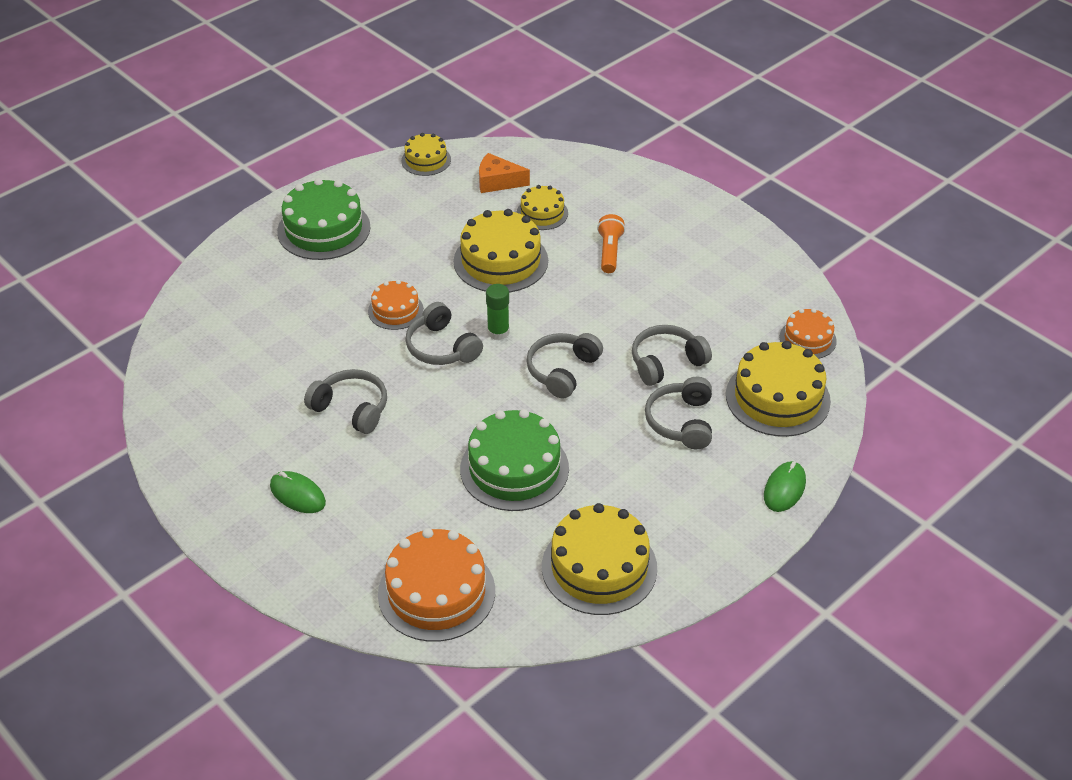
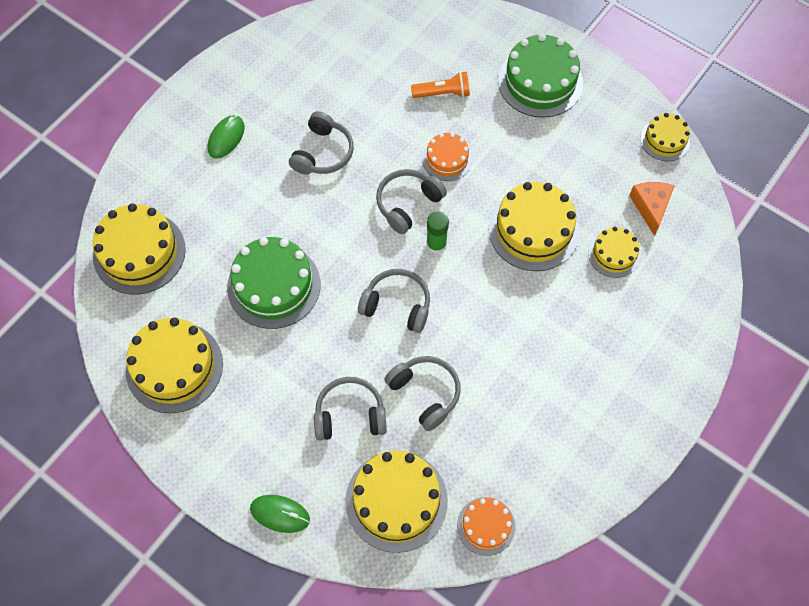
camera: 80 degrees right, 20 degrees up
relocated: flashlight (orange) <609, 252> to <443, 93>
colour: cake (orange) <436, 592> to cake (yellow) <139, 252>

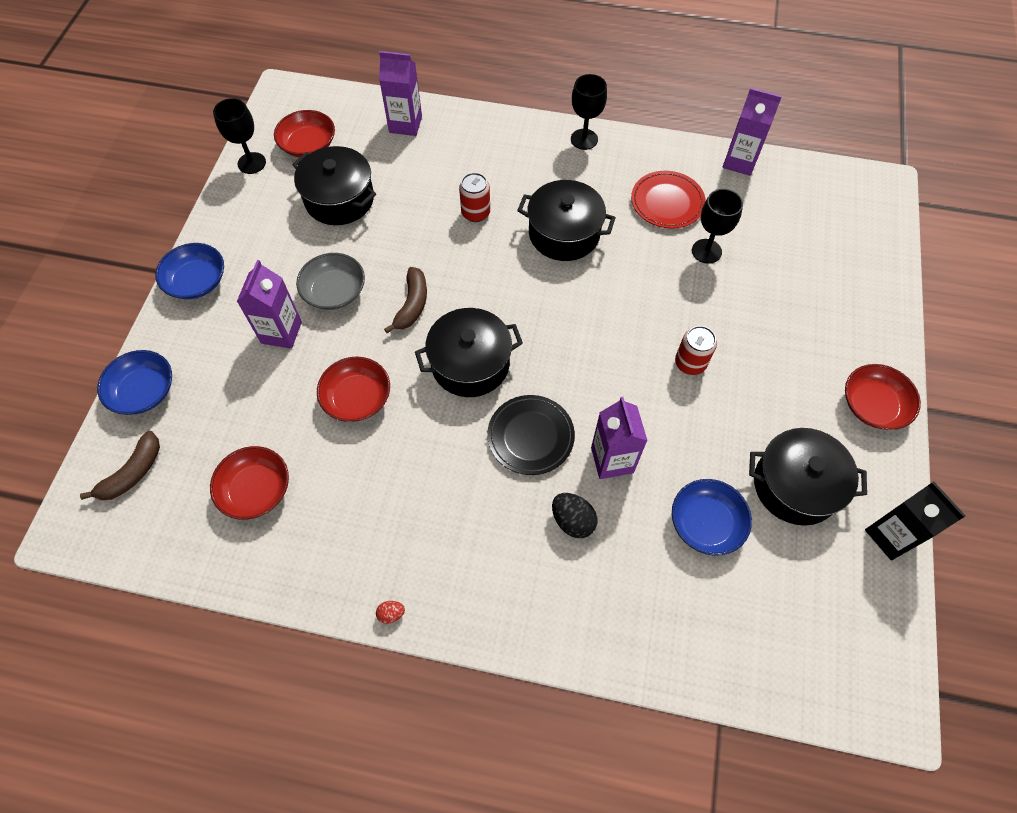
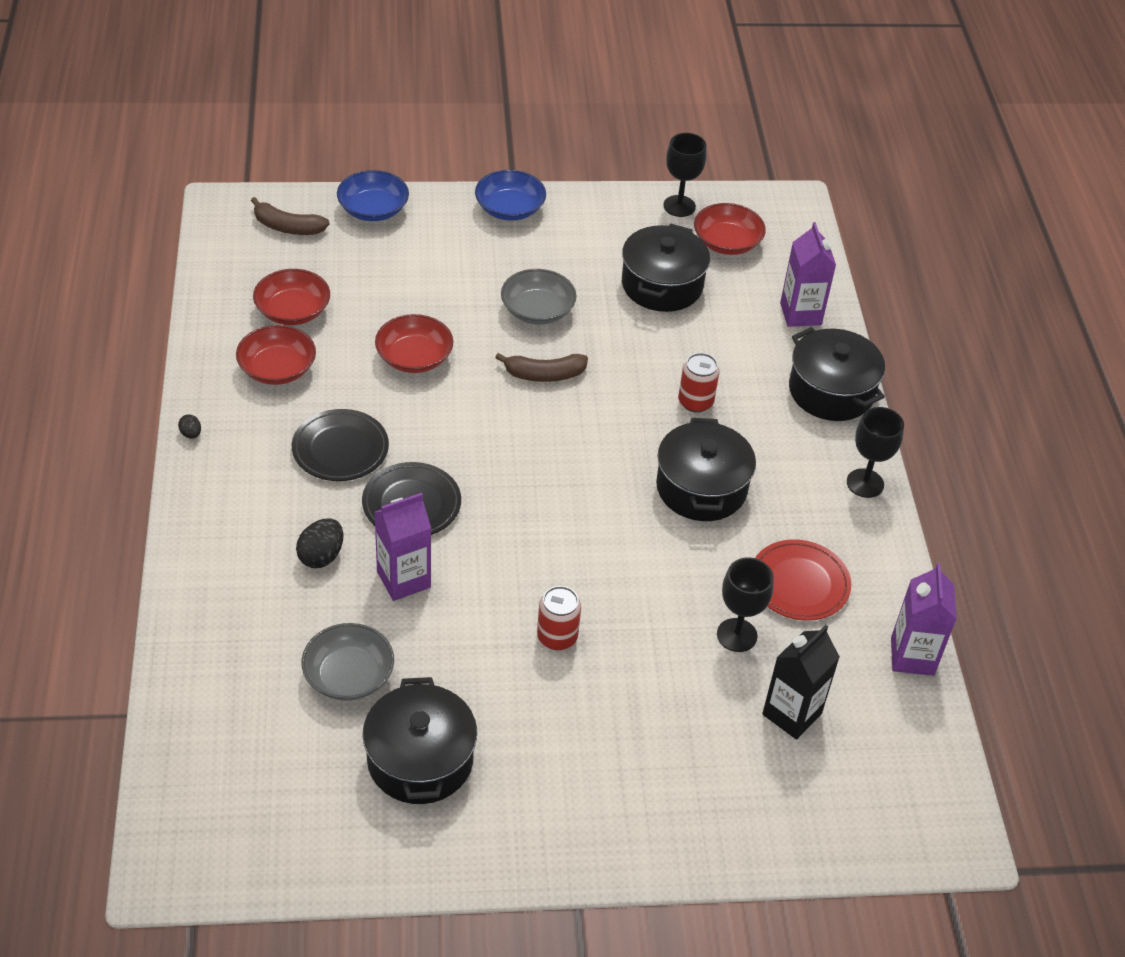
camera: 70 degrees right, 15 degrees down
missing: carton (purple) <281, 332>
appeared: plate (black) <340, 449>
relocated: pot (black) <470, 364> to <831, 391>; bowl (red) <873, 405> to <277, 369>; carton (black) <891, 535> to <792, 714>
colour: egg (red) <391, 614> to egg (black) <191, 434>; bowl (blue) <706, 523> to bowl (grey) <349, 675>

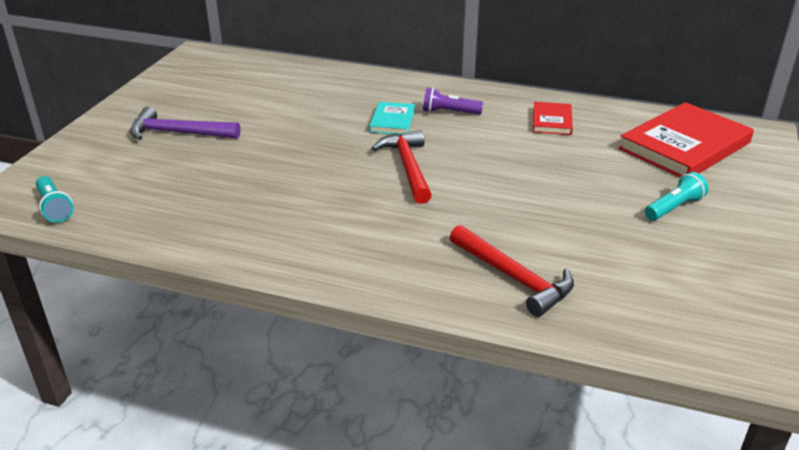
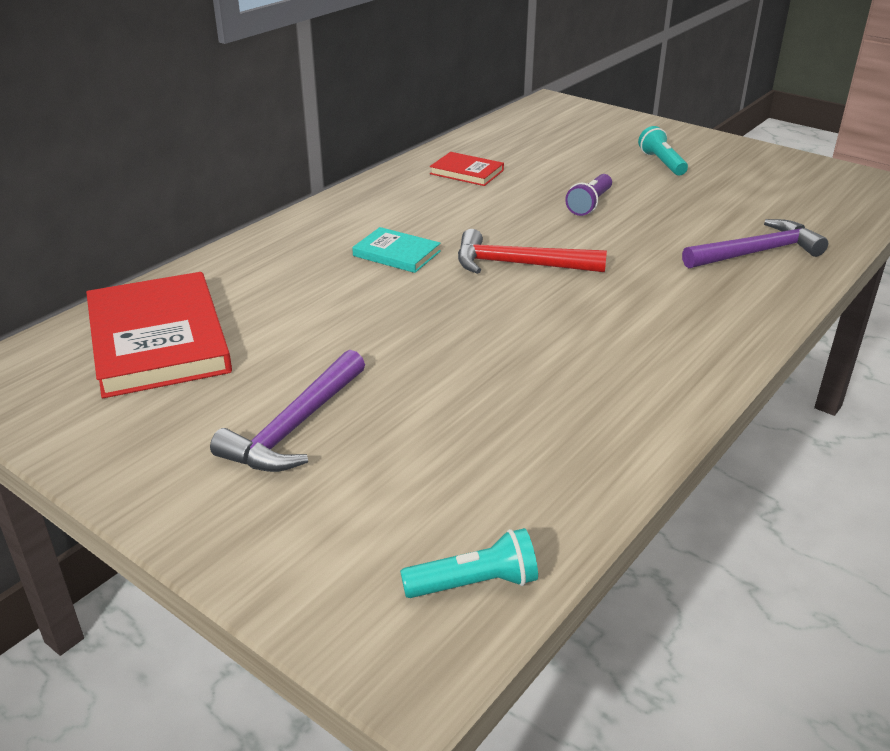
camera: 70 degrees left, 0 degrees up
relocated: flashlight (purple) <449, 112> to <589, 204>; book (red) <684, 146> to <158, 340>
colour: hammer (red) <514, 277> to hammer (purple) <756, 252>

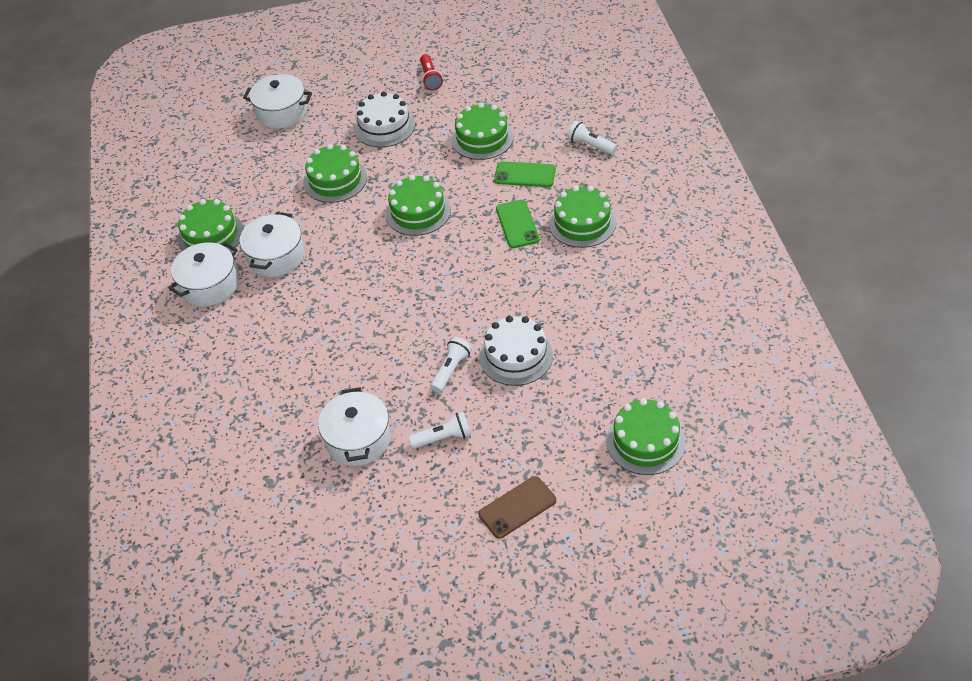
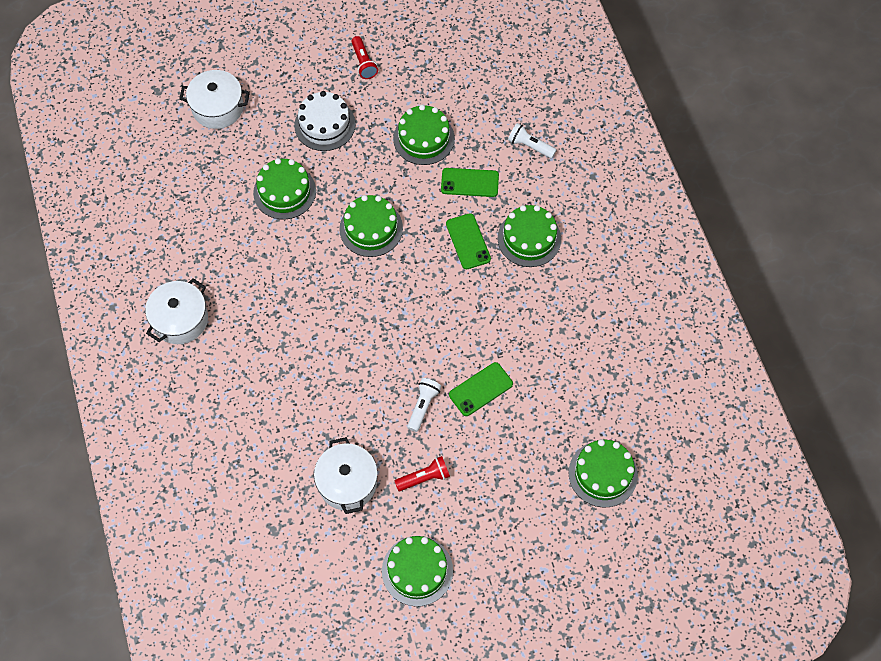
camera: 10 degrees left, 15 degrees up
missing: pot (white) <276, 257>; phone (brown) <517, 507>
relocated: cake (green) <211, 235> to <417, 570>
exchanged: cake (white) <516, 356> to phone (green) <480, 389>
colour: flashlight (white) <443, 438> to flashlight (red) <424, 478>

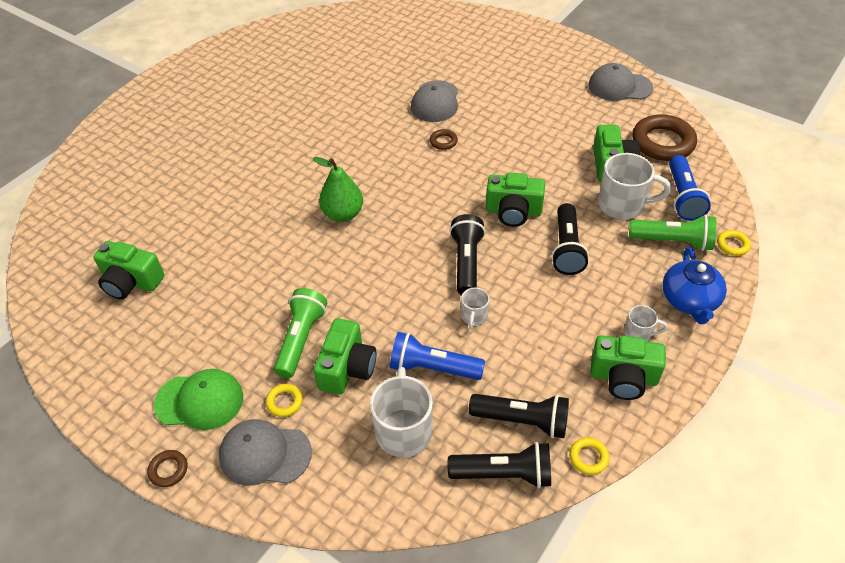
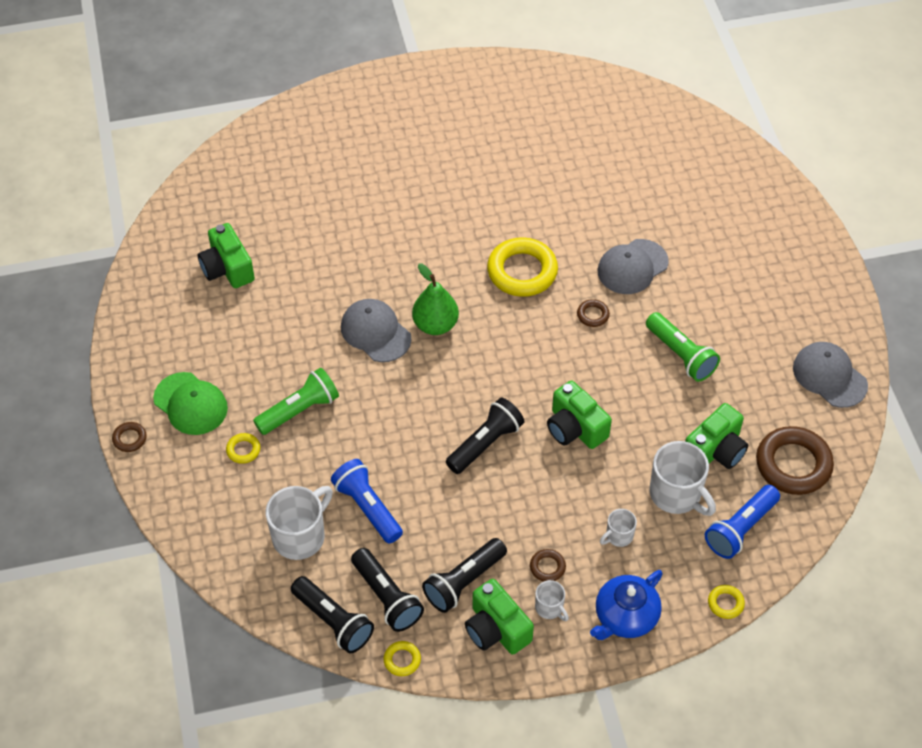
camera: 40 degrees right, 5 degrees up
missing: camera (green) <347, 368>
appeared: ring (yellow) <522, 271>; ring (brown) <547, 567>
relocated: cap (grey) <265, 454> to <375, 332>; mug (white) <474, 316> to <618, 536>; flashlight (black) <567, 248> to <464, 582>; flashlight (green) <673, 241> to <681, 355>

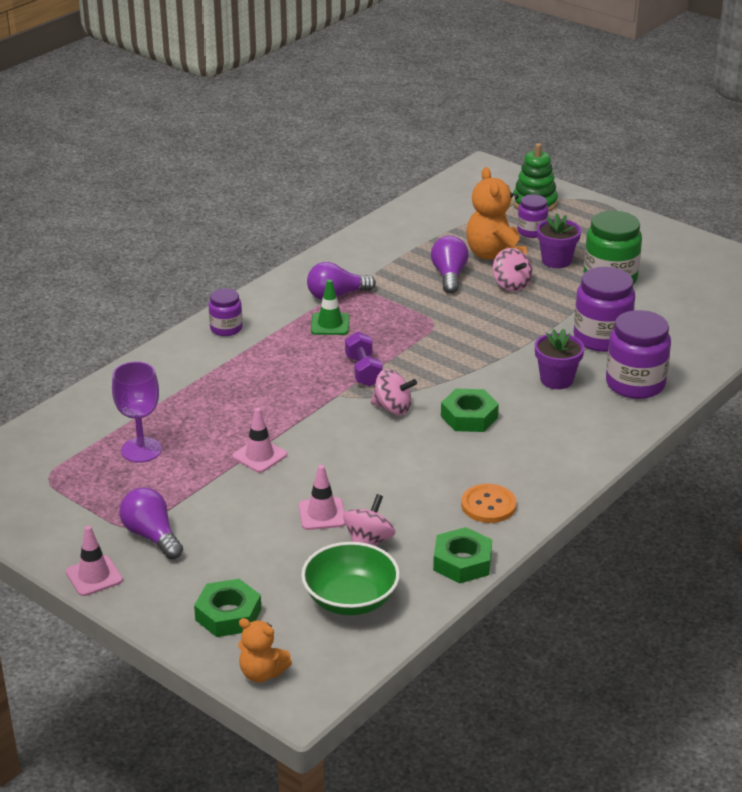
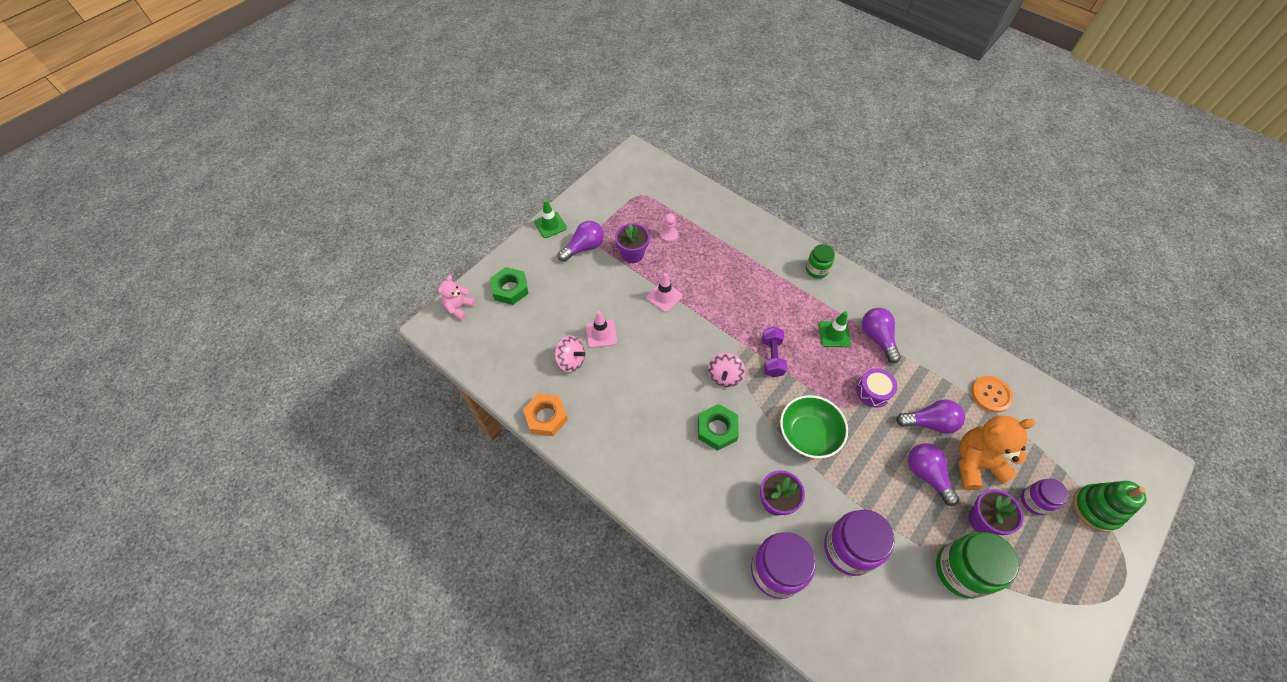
camera: 90 degrees right, 25 degrees up
appeared: flower pot (purple) <632, 254>; drum (purple) <873, 392>
relocated: bowl (green) <350, 599> to <808, 434>; button (orange) <488, 505> to <990, 395>
exchanged: goblet (purple) <141, 450> to pawn (pink) <669, 235>; spinning top (pink) <511, 285> to light bulb (purple) <926, 474>
colour: traffic cone (pink) <94, 576> to traffic cone (green) <550, 225>; jar (purple) <226, 328> to jar (green) <816, 270>; teddy bear (orange) <262, 673> to teddy bear (pink) <459, 307>; nut (green) <462, 562> to nut (orange) <546, 417>
spun: dumbbell (purple) <363, 371> = <772, 357> 75 degrees counterclockwise

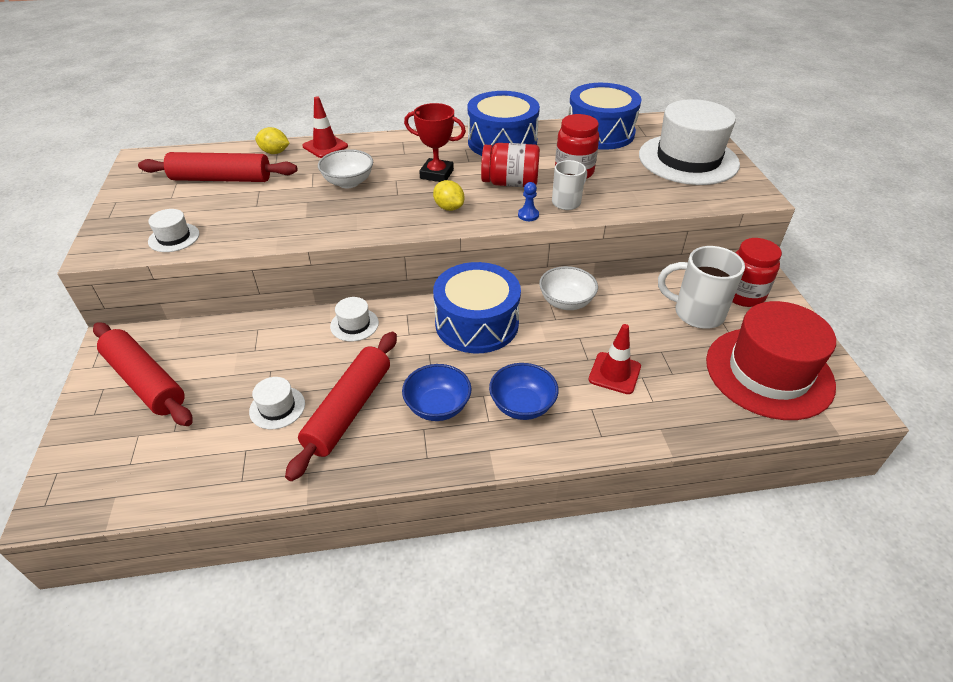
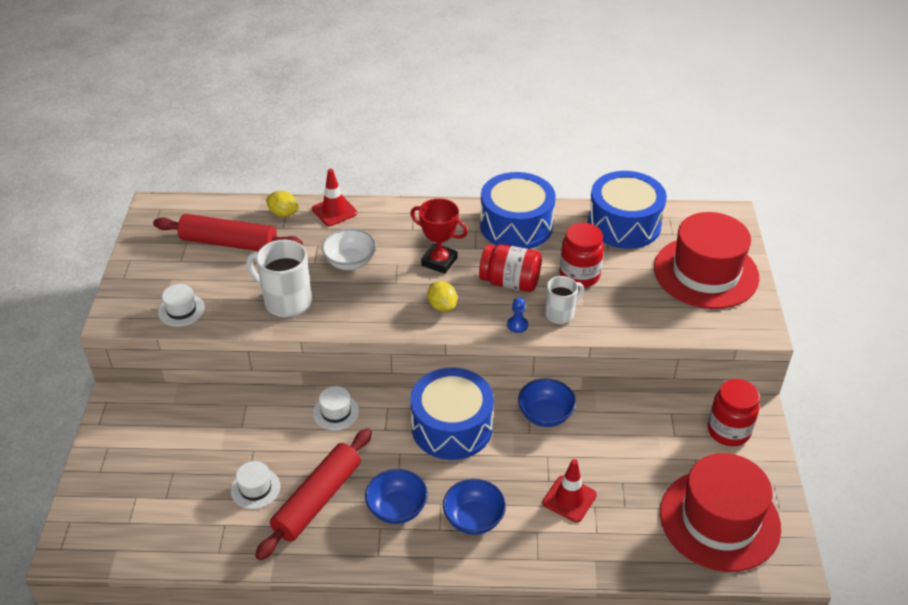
camera: 10 degrees right, 0 degrees up
missing: rolling pin (red) <145, 381>
relocated: mug (white) <696, 313> to <286, 301>
colour: bowl (white) <566, 302> to bowl (blue) <545, 415>; hat (white) <688, 159> to hat (red) <706, 272>

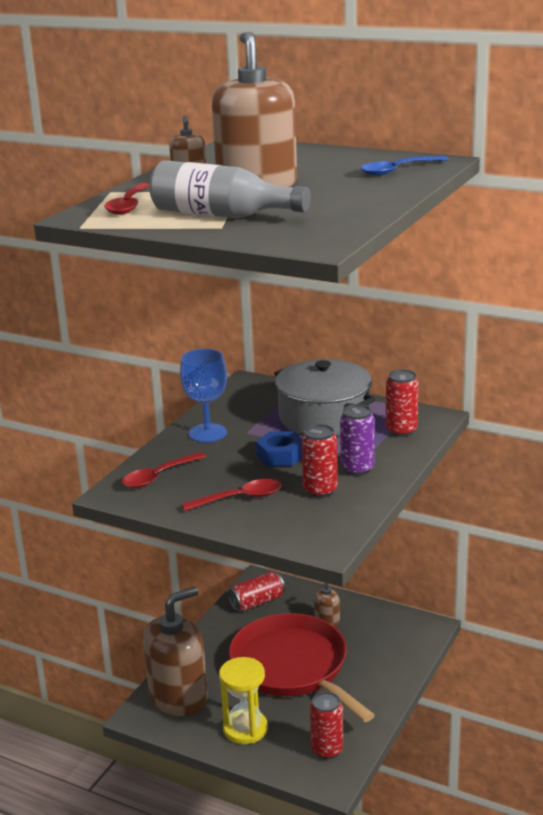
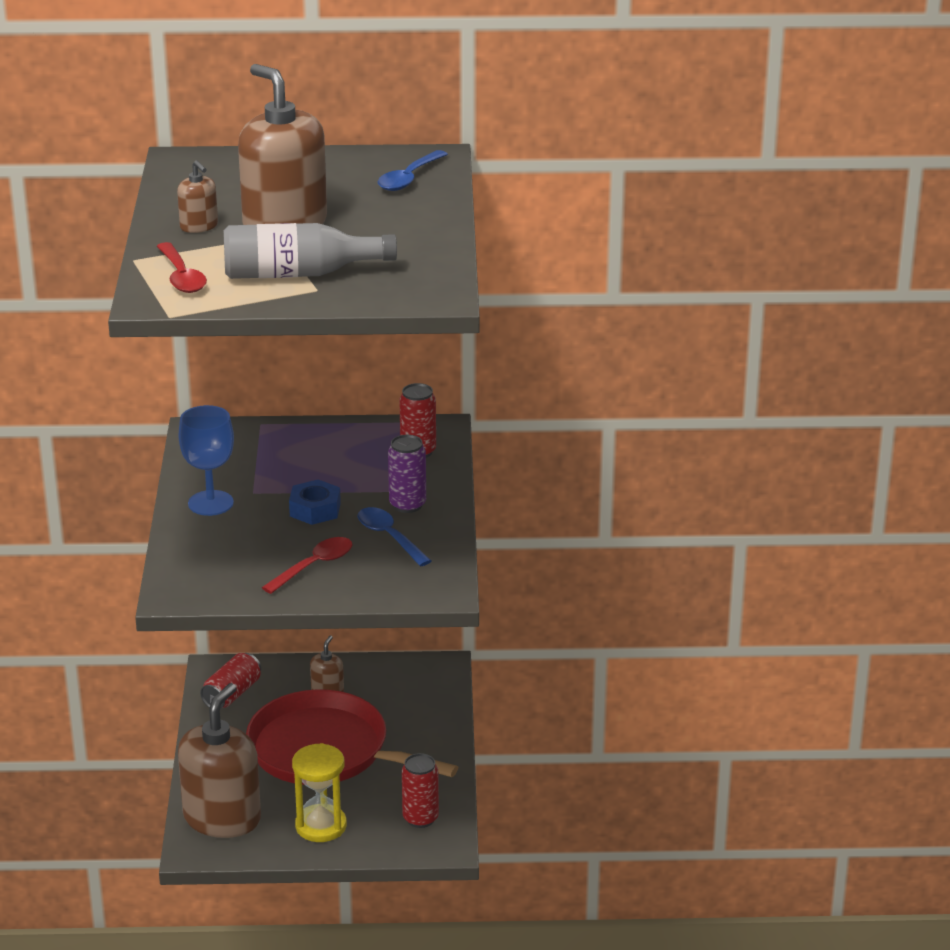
camera: 30 degrees left, 5 degrees up
missing: spoon (red) <159, 476>; pot (grey) <324, 417>
exchanged: can (red) <320, 490> to spoon (blue) <389, 537>

